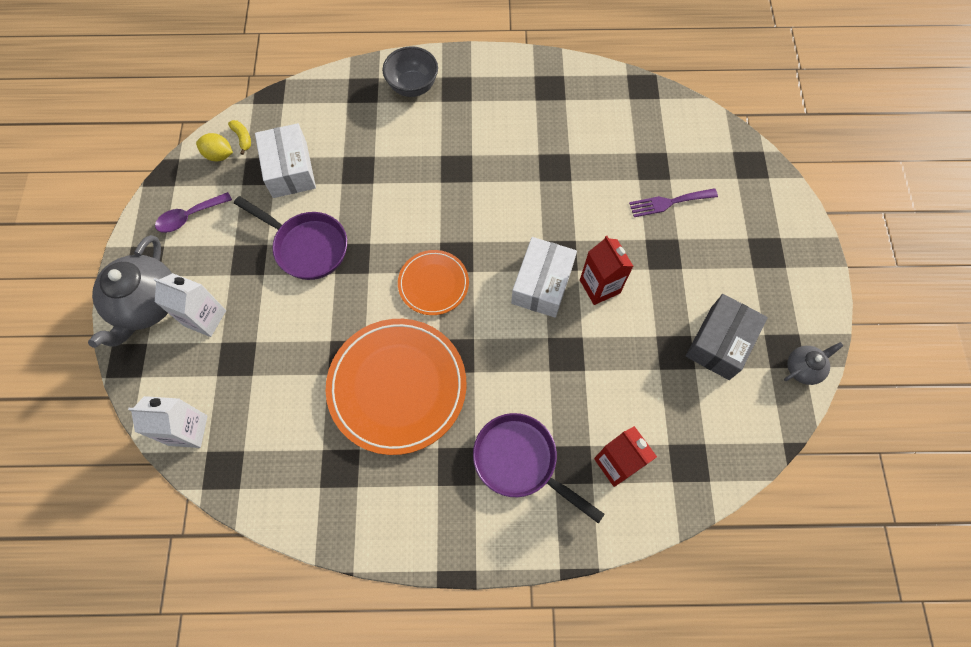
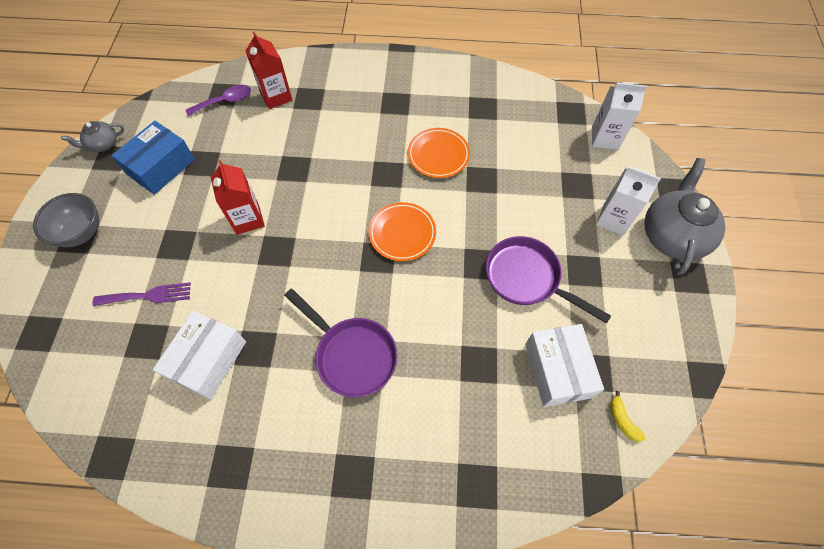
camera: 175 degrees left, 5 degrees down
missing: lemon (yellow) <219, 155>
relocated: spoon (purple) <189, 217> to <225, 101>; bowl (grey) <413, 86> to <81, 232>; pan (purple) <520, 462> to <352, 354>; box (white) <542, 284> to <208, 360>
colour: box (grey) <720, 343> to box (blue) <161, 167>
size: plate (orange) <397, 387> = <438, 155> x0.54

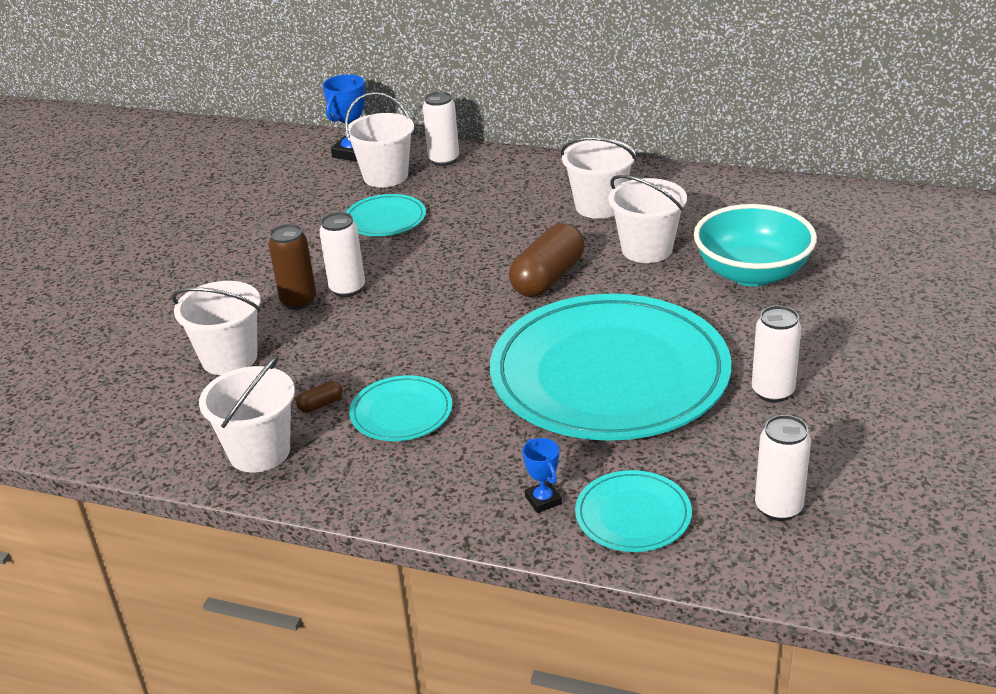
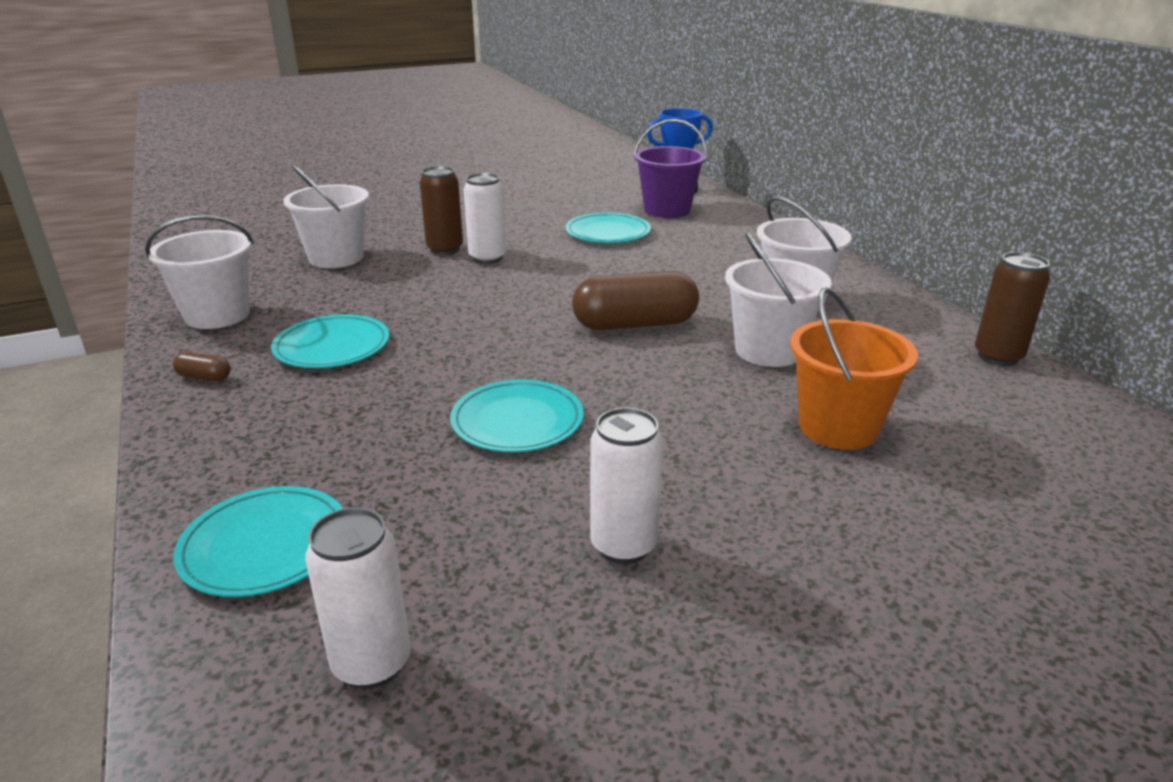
camera: 45 degrees right, 5 degrees down
missing: can (white) <444, 160>; trophy (blue) <543, 500>
appeared: can (brown) <998, 357>
relocated: capsule (brown) <321, 404> to <204, 377>
exchanged: bowl (turquoise) <752, 273> to bucket (orange) <838, 427>
colour: bucket (white) <385, 176> to bucket (purple) <667, 210>
size: plate (turquoise) <609, 374> = <517, 421> x0.42

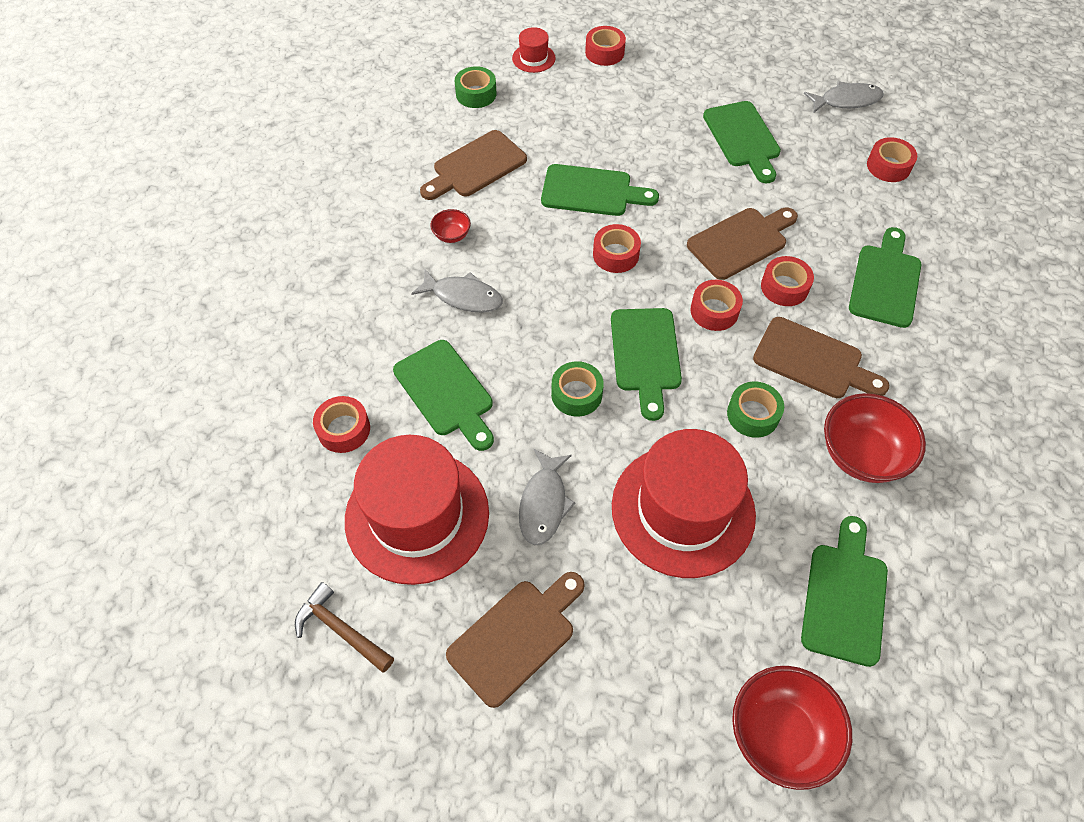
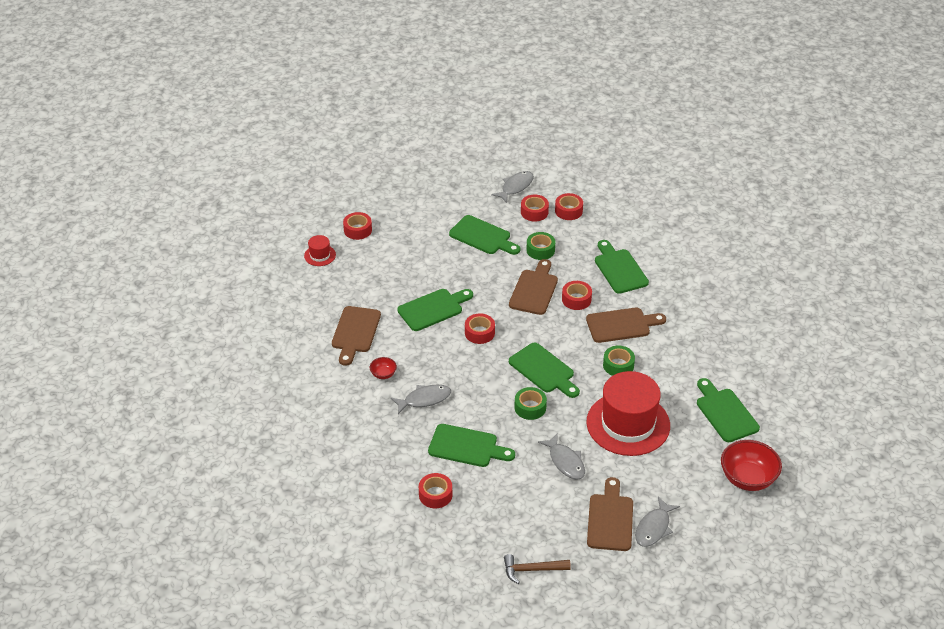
camera: 40 degrees left, 15 degrees down
missing: hat (red) <417, 516>; bowl (red) <861, 455>
appeared: fish (grey) <654, 528>
relocated: tape (green) <476, 94> to <540, 250>; tape (red) <714, 311> to <534, 212>

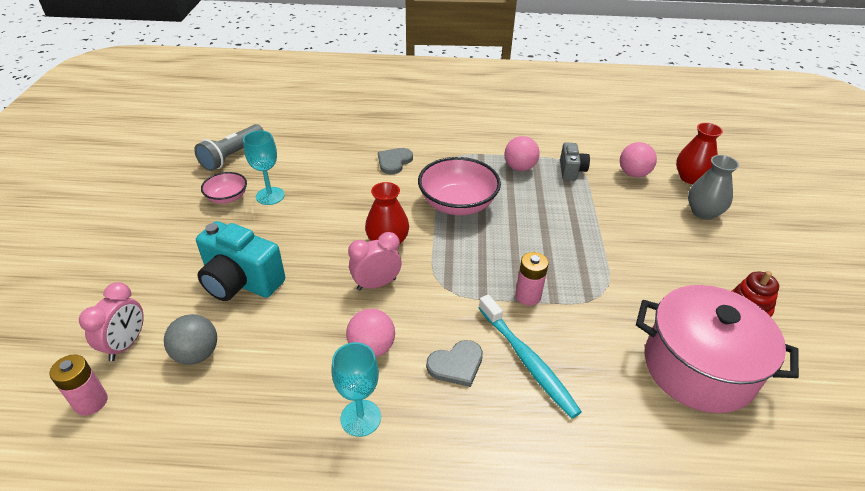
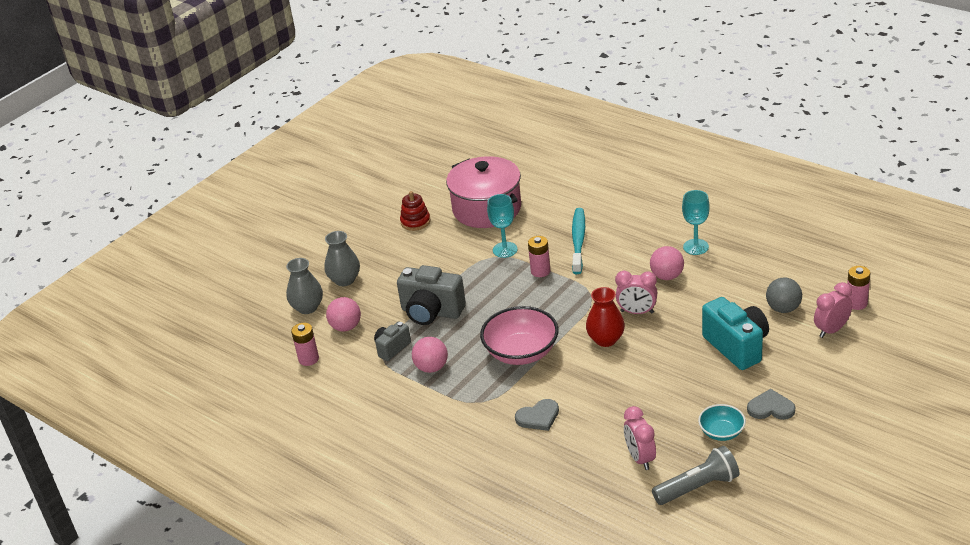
camera: 140 degrees left, 5 degrees down
appeared: battery (pink) <308, 359>; camera (grey) <431, 312>; clock (pink) <640, 458>
relocated: goblet (turquoise) <270, 196> to <505, 250>; heart (grey) <456, 365> to <771, 408>
colour: bowl (pink) <227, 197> to bowl (turquoise) <721, 432>; vase (red) <690, 178> to vase (grey) <307, 307>

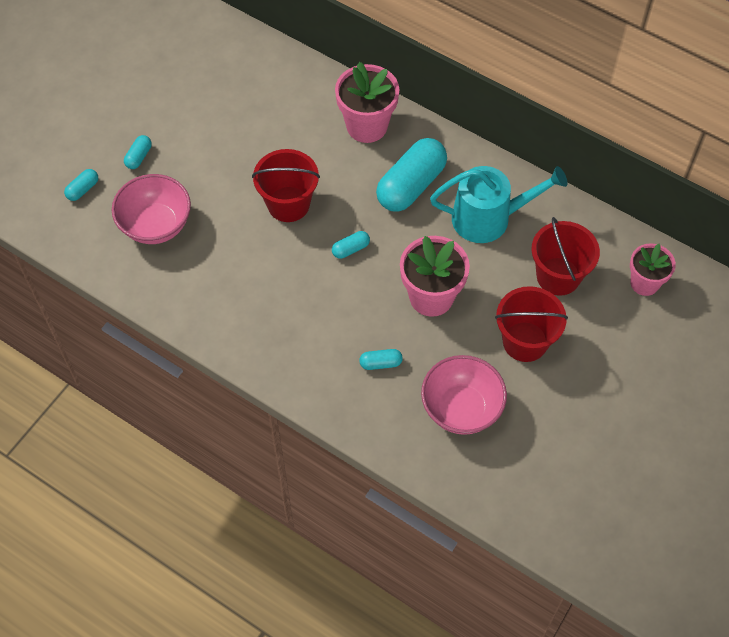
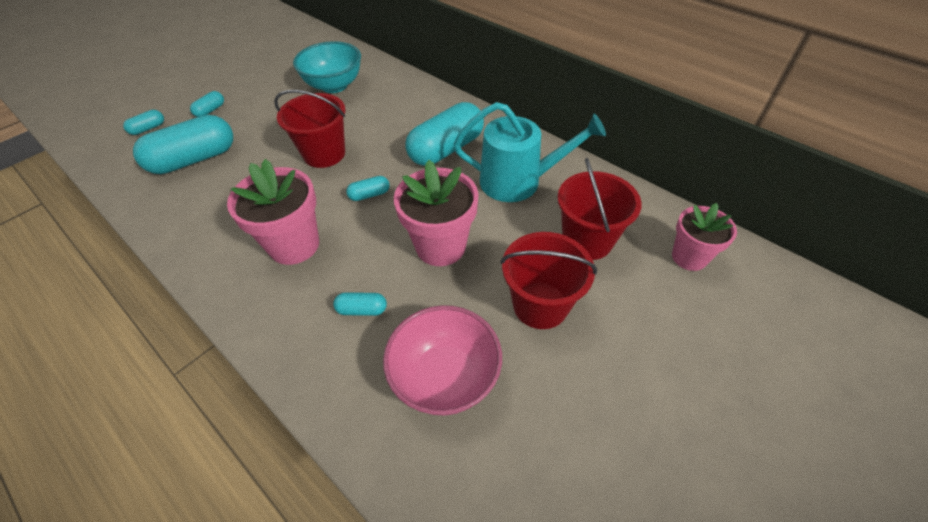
camera: 10 degrees right, 10 degrees down
appeared: bowl (turquoise) <334, 86>
relocated: flower pot (pink) <367, 126> to <294, 245>
exchanged: bowl (pink) <156, 225> to capsule (turquoise) <194, 159>

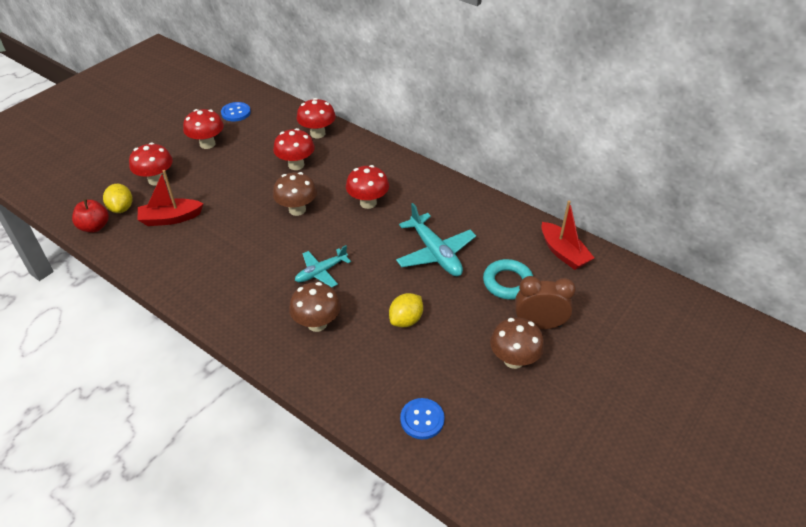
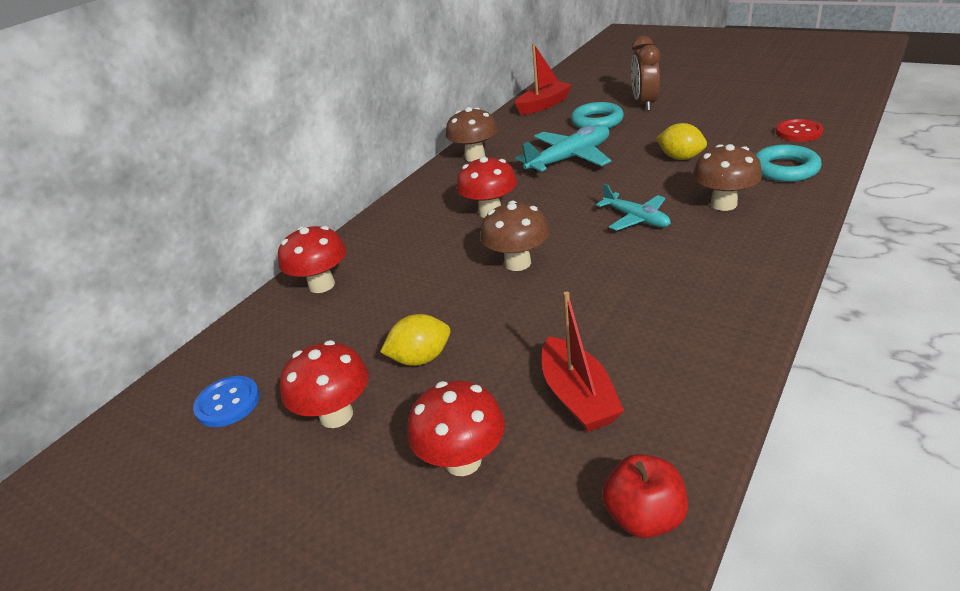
camera: 90 degrees left, 10 degrees down
missing: mushroom (red) <296, 165>
appeared: ring (turquoise) <785, 169>
relocated: lemon (yellow) <121, 208> to <421, 358>; mushroom (brown) <513, 360> to <475, 157>
colour: button (blue) <422, 419> to button (red) <798, 132>

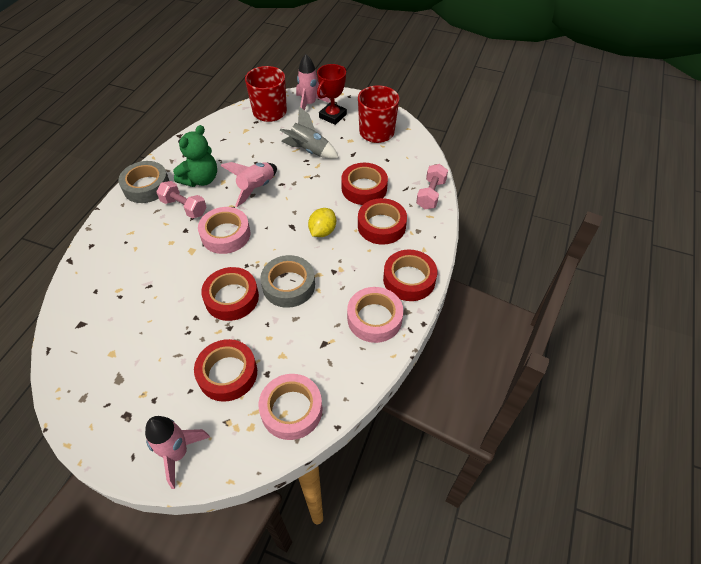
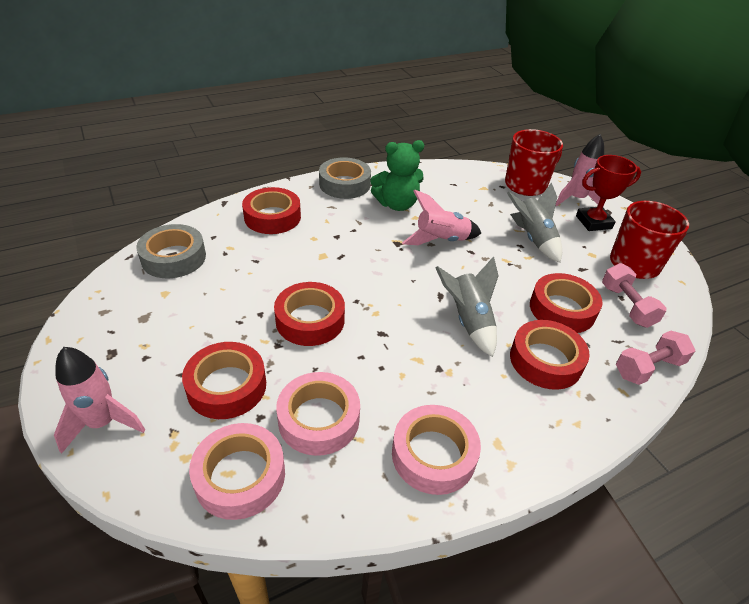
camera: 40 degrees right, 10 degrees down
relocated: dumbbell (pink) <184, 207> to <627, 306>; tape (pink) <225, 235> to <319, 419>; tape (grey) <288, 285> to <174, 258>; tape (red) <409, 279> to <272, 217>
exchanged: lemon (yellow) <322, 231> to rocket (grey) <468, 321>

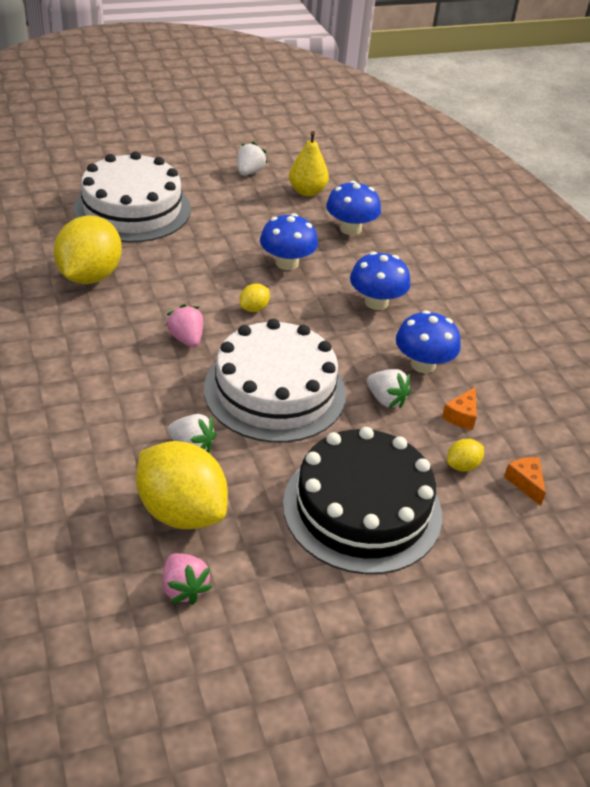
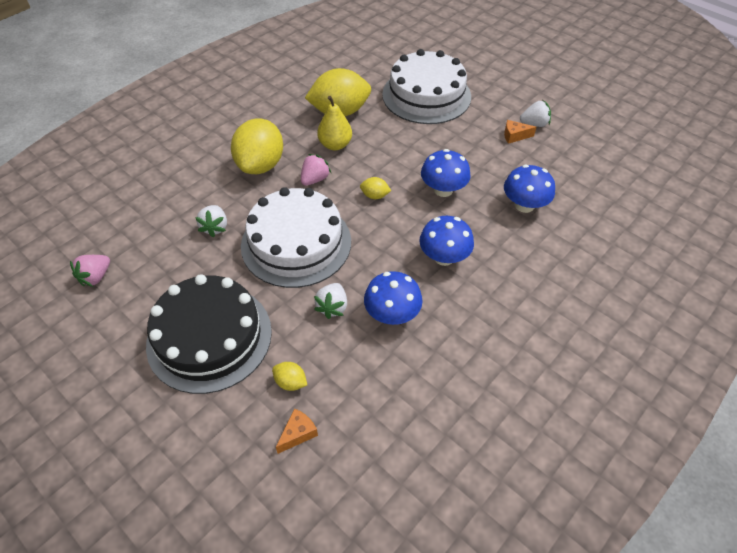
camera: 65 degrees right, 10 degrees up
relocated: lemon (yellow) <181, 511> to <261, 165>; pear (yellow) <307, 191> to <335, 145>; cheese (orange) <461, 416> to <514, 136>

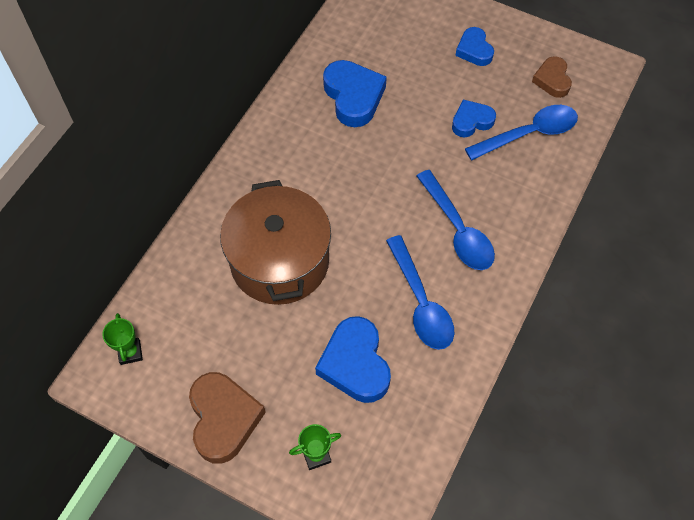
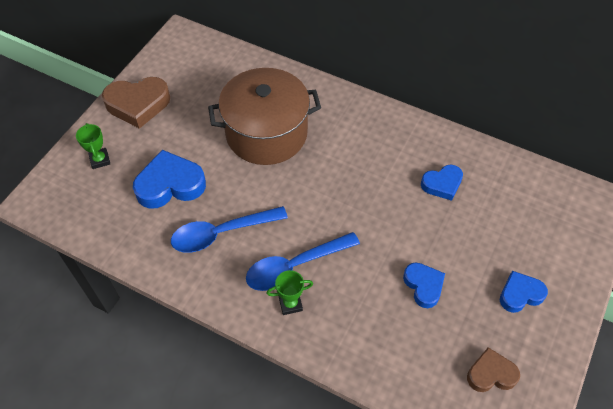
camera: 90 degrees right, 5 degrees down
missing: spoon (blue) <528, 134>
relocated: trophy (green) <130, 352> to <290, 304>
size: heart (blue) <353, 97> = <442, 184> x0.61

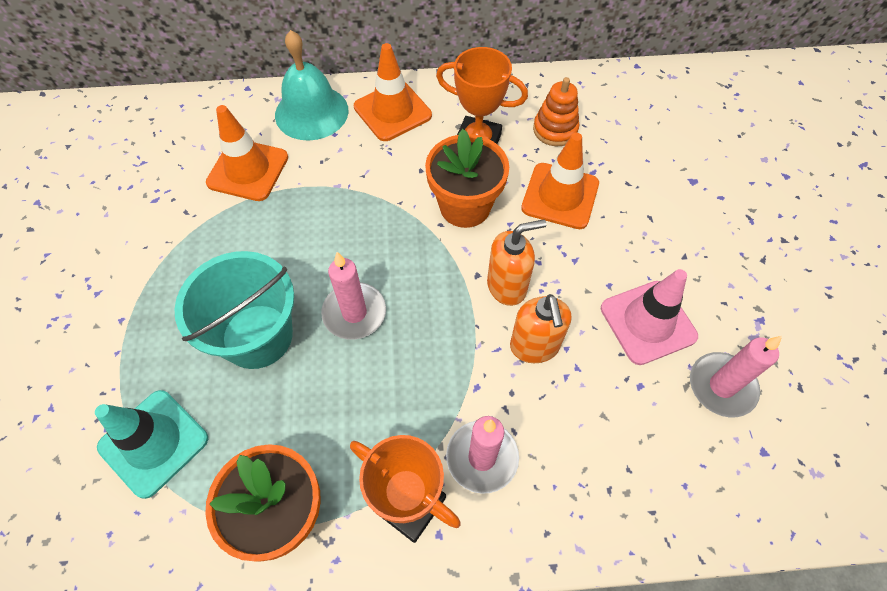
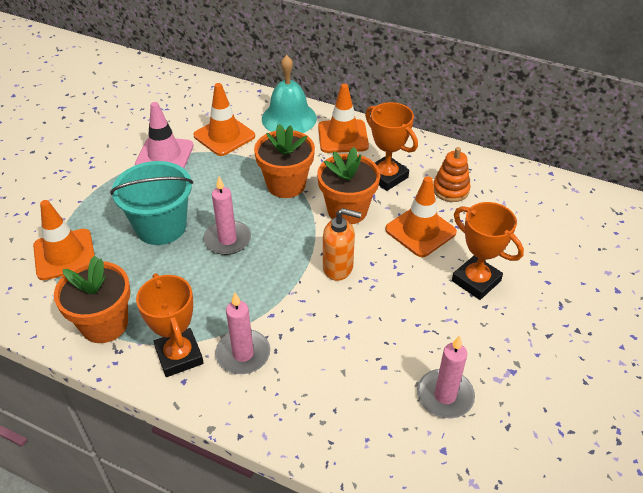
camera: 30 degrees right, 15 degrees down
missing: soap dispenser (orange) <534, 346>
appeared: flower pot (orange) <286, 185>; trophy (orange) <476, 281>
relocated: traffic cone (pink) <648, 322> to <164, 155>
colour: traffic cone (turquoise) <154, 443> to traffic cone (orange) <64, 254>

